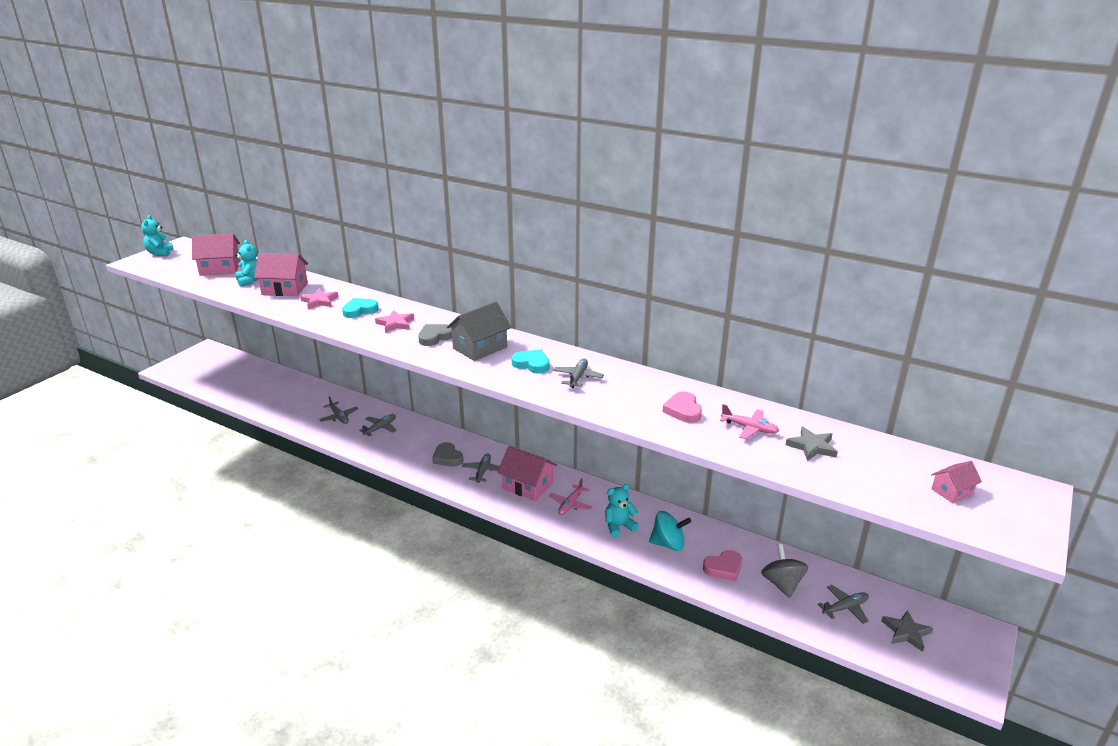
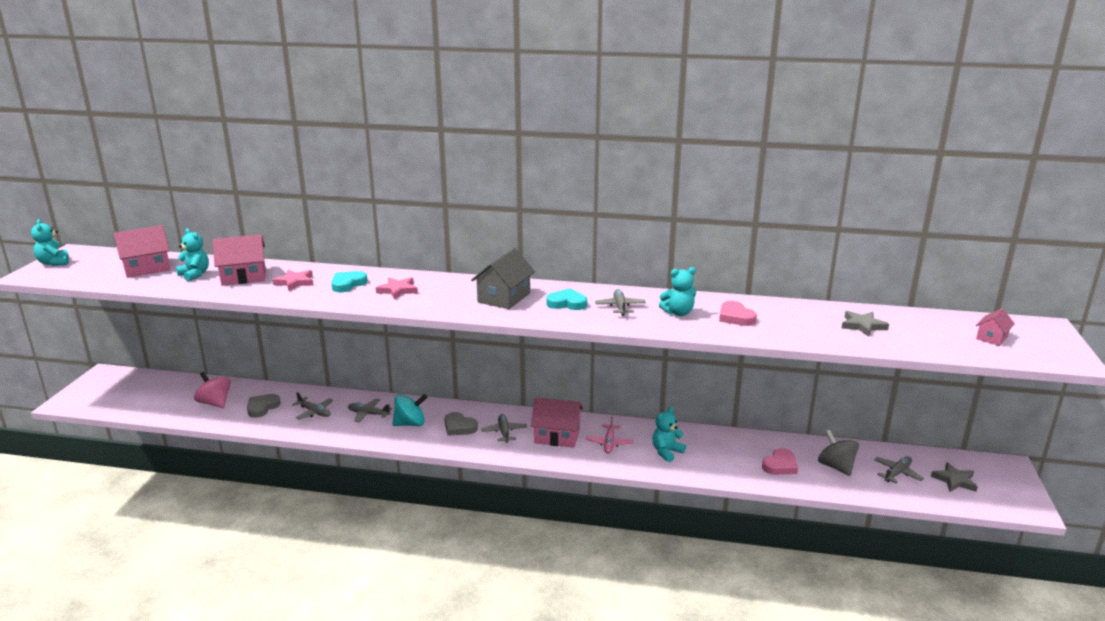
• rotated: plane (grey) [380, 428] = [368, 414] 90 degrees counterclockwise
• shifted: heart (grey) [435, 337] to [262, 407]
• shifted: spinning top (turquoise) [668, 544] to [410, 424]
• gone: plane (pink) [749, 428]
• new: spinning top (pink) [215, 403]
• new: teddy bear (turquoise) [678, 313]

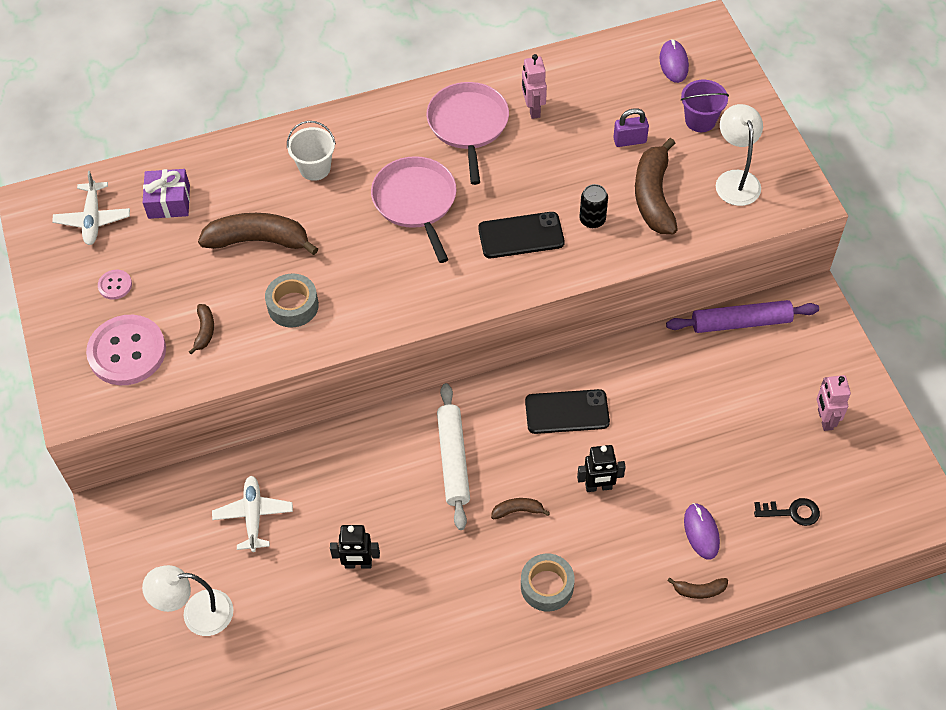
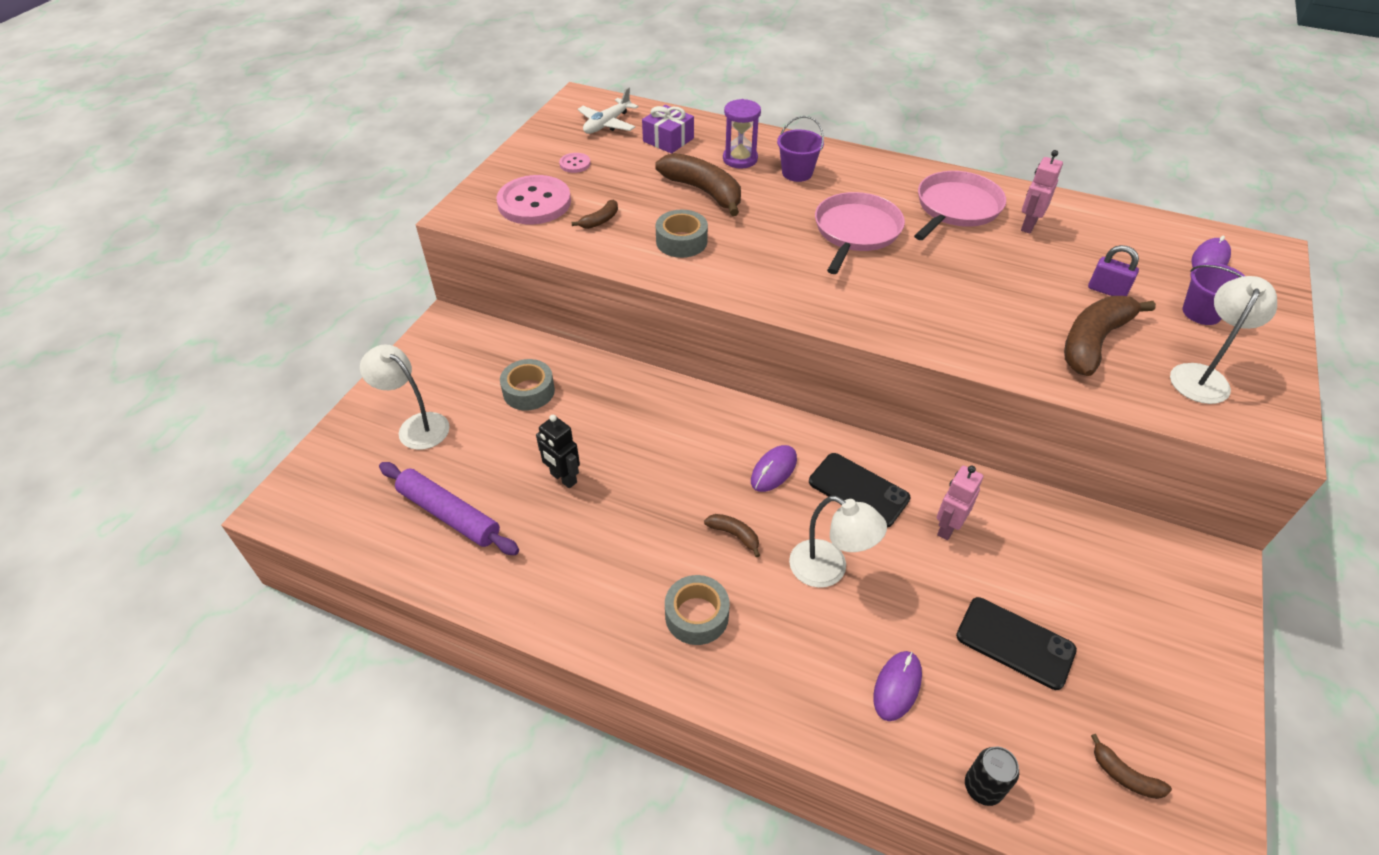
• swapped: plane (white) [253, 516] to tape (grey) [529, 391]
• repainted: bucket (white) [315, 168] to bucket (purple) [797, 173]
• gone: rolling pin (white) [453, 460]
• shifted: phone (black) [521, 236] to [1015, 643]
• swapped: robot (black) [598, 487] to lamp (white) [829, 570]
• shifted: can (black) [592, 220] to [983, 787]
• shifted: rolling pin (purple) [741, 322] to [449, 515]
• shifted: banana (brown) [699, 590] to [1124, 775]
• gone: key (black) [791, 512]
• shifted: robot (pink) [824, 419] to [947, 527]
• new: hourglass (purple) [740, 159]
• new: mouse (purple) [773, 470]

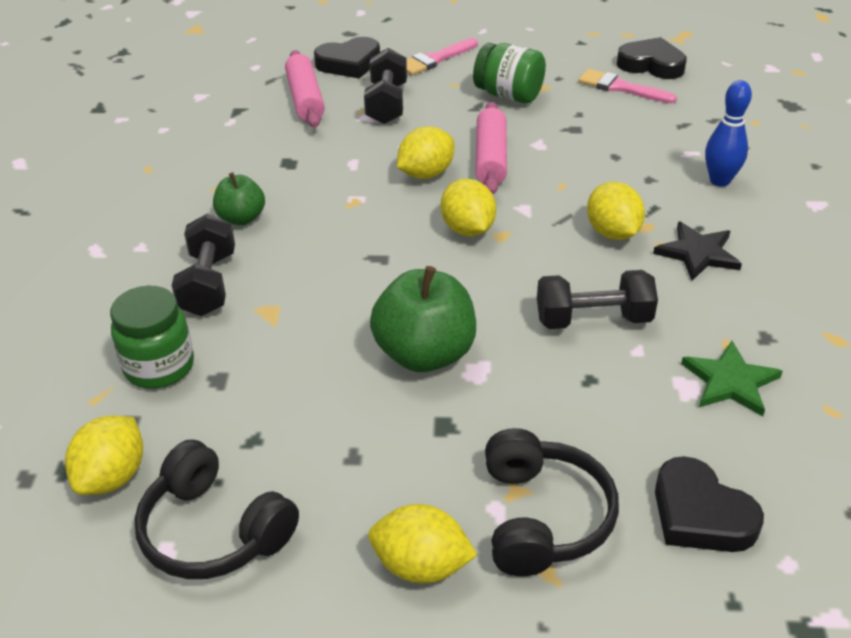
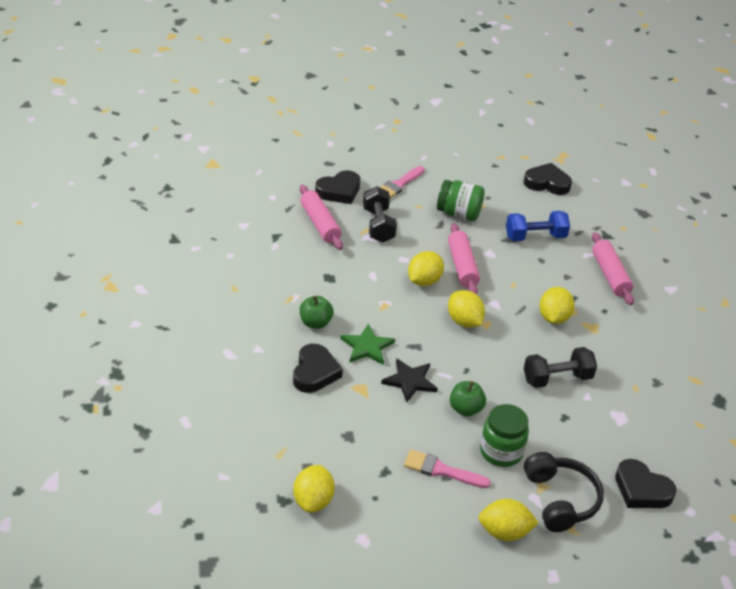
• shifted: jar (green) [159, 366] to [501, 452]
• gone: headphones (black) [213, 531]
• swapped: dumbbell (black) [208, 284] to heart (black) [315, 372]
• scaled: apple (green) [425, 354] = [465, 409] x0.58
• shifted: brush (pink) [621, 88] to [441, 470]
• rotated: lemon (yellow) [612, 233] = [553, 318] 45 degrees clockwise
• shifted: star (black) [698, 253] to [410, 381]
• shifted: star (green) [730, 381] to [367, 347]
• swapped: bowling pin (blue) [719, 181] to rolling pin (pink) [610, 275]
• new: dumbbell (blue) [535, 237]

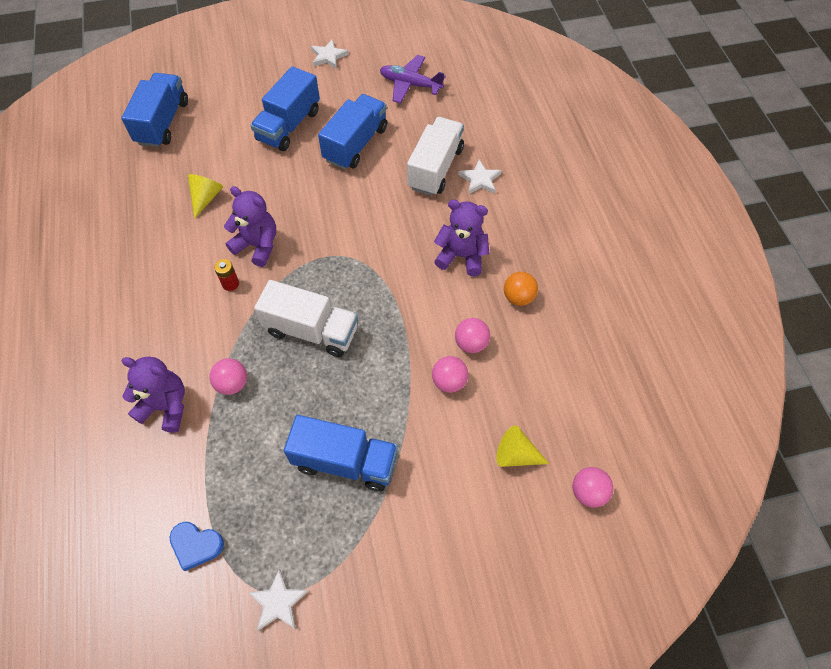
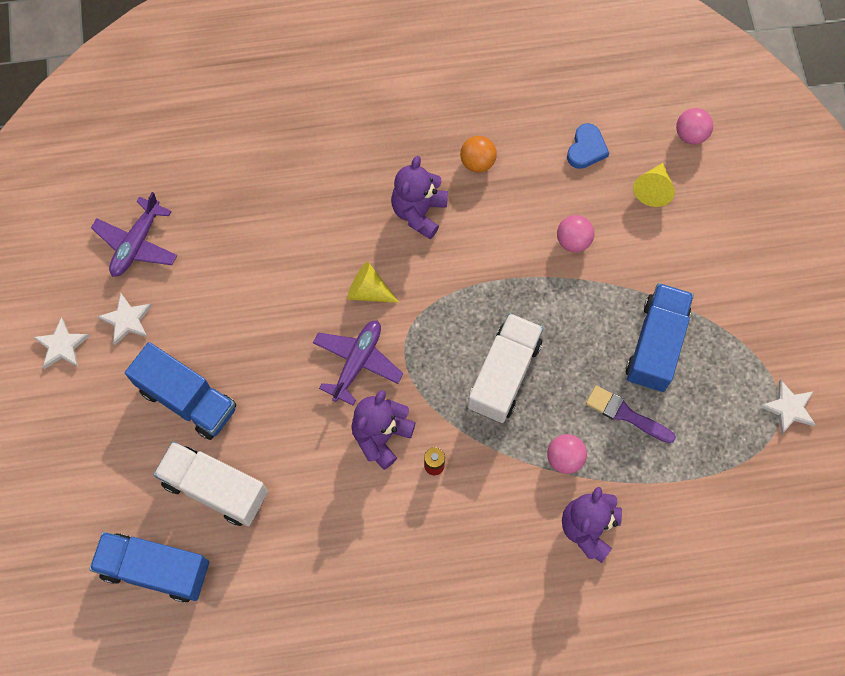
• shifted: heart (blue) [196, 545] to [586, 149]
• shifted: cone (yellow) [206, 198] to [368, 291]
• gone: truck (blue) [355, 144]
• shifted: truck (white) [435, 168] to [215, 488]
• gone: ball (pink) [471, 343]
• shifted: star (white) [480, 179] to [127, 320]
• new: plane (purple) [357, 362]
• new: brush (purple) [625, 414]

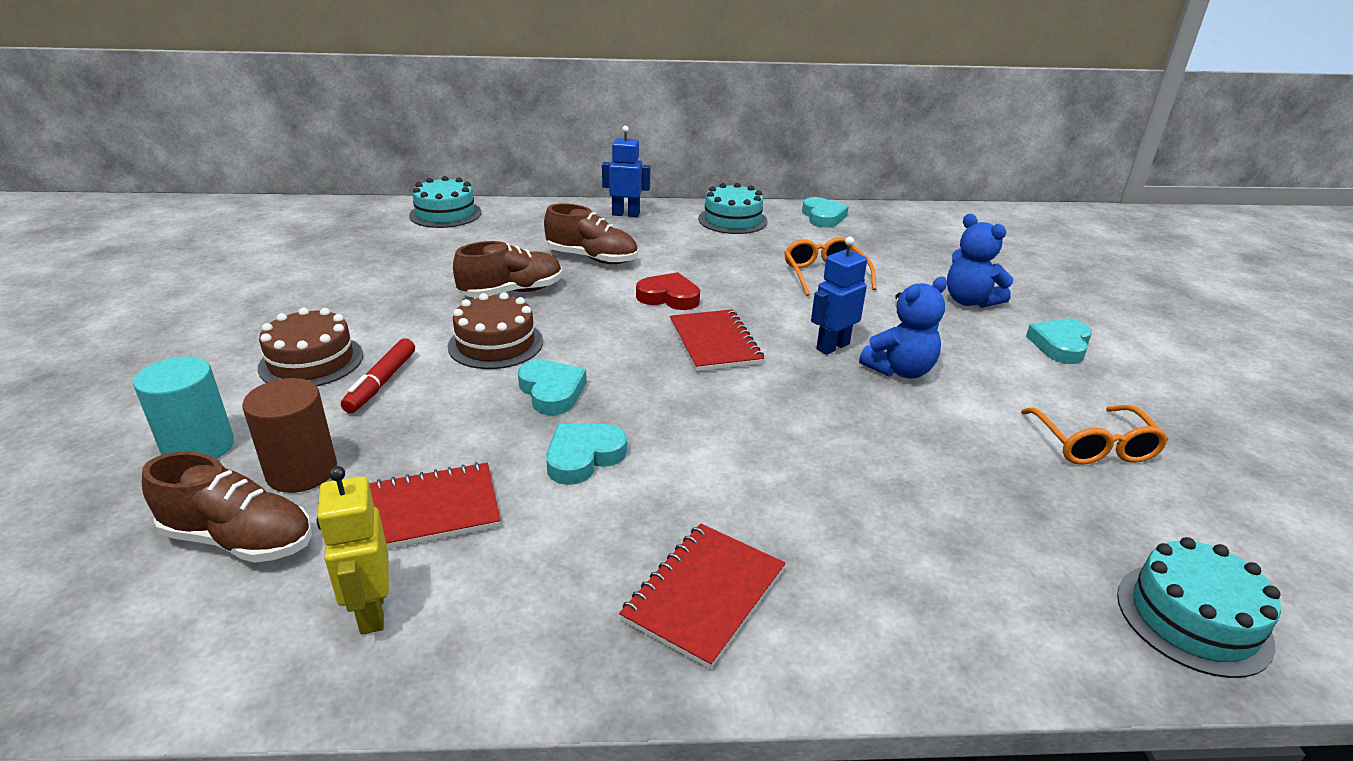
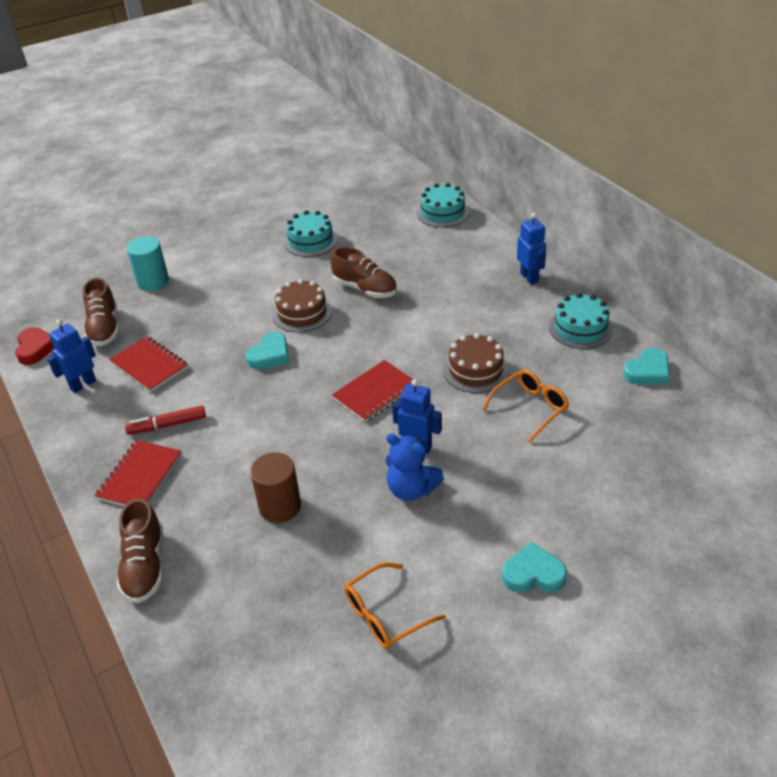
• shifted: cylinder (brown) [302, 471] to [280, 506]
• shifted: cake (brown) [311, 361] to [475, 370]
• repainted: robot (yellow) [371, 611] to robot (blue) [83, 384]
• shifted: marker (red) [381, 383] to [167, 425]
• shifted: shoe (brown) [592, 258] to [145, 566]
• gone: heart (turquoise) [583, 457]
• rotated: notebook (red) [704, 595] = [140, 476] 75 degrees counterclockwise
• shifted: heart (red) [669, 297] to [35, 348]
• gone: teddy bear (blue) [969, 301]
• shifted: cake (turquoise) [1193, 618] to [310, 241]

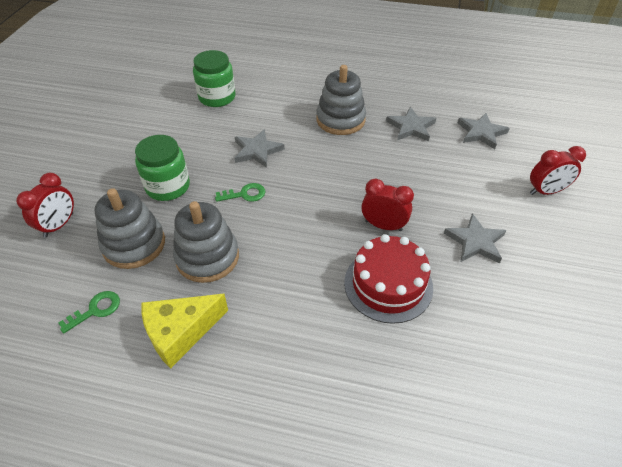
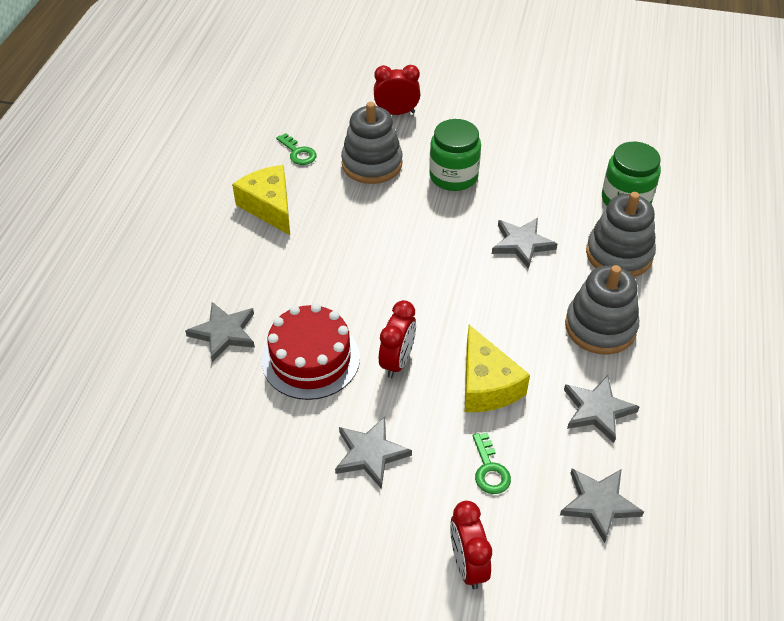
• rotated: clock (red) [59, 225] = [396, 112] 150 degrees clockwise
• shifted: stacking toy (grey) [207, 257] to [619, 254]
• shifted: key (green) [245, 194] to [489, 469]
• new: star (grey) [224, 333]
• new: cheese (yellow) [486, 385]

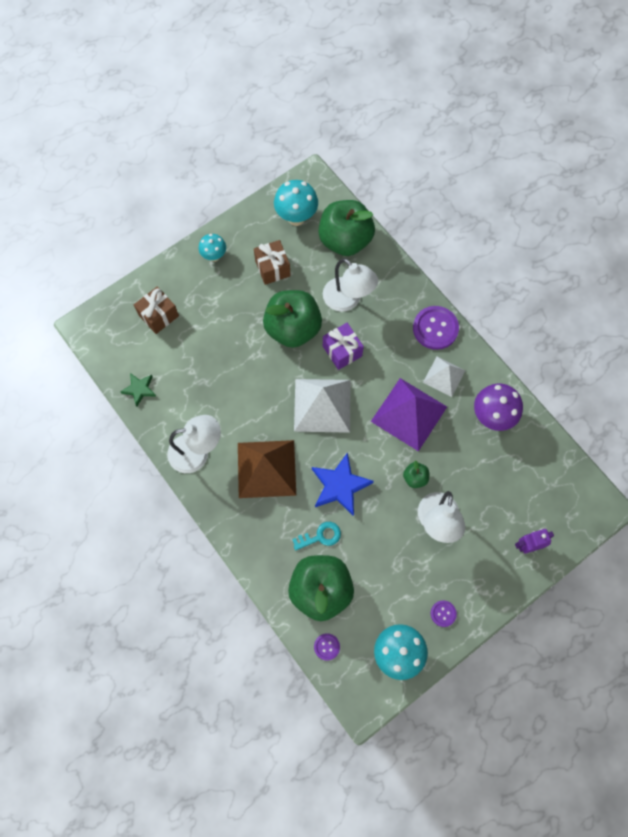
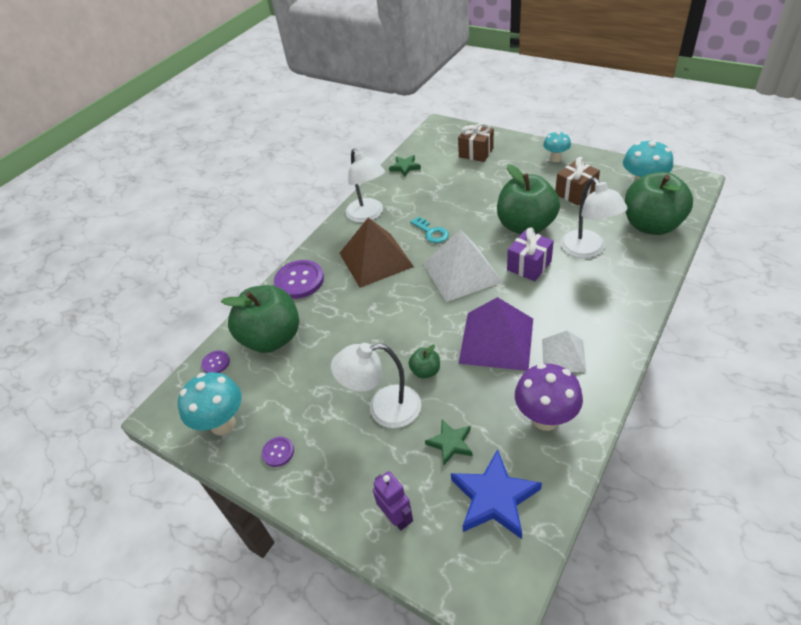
• shifted: key (turquoise) [320, 536] to [431, 232]
• shifted: star (blue) [340, 485] to [494, 498]
• rotated: lamp (white) [347, 300] = [587, 250] 45 degrees counterclockwise
• shifted: button (purple) [435, 328] to [299, 280]
• new: star (green) [450, 443]

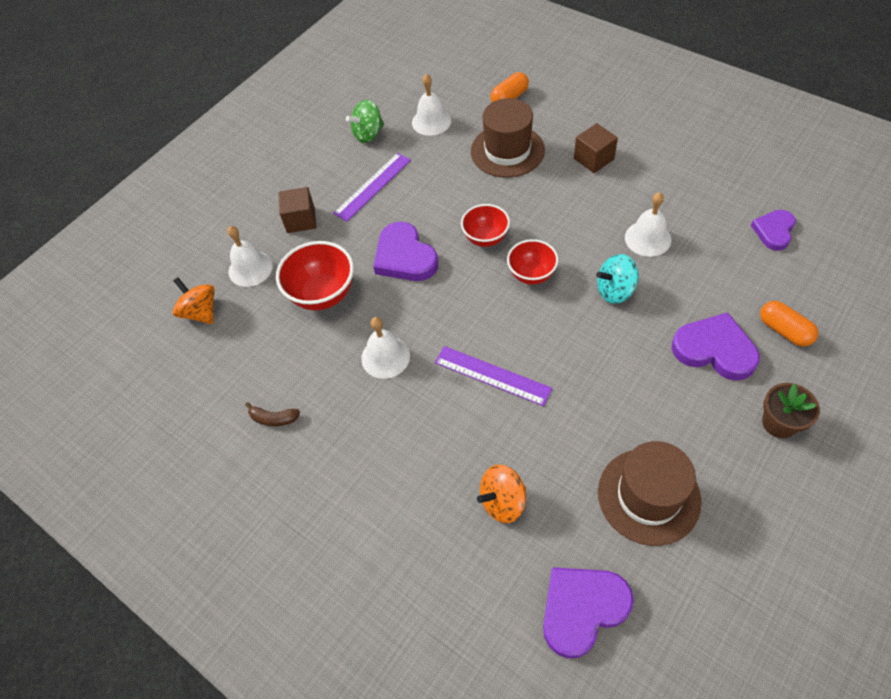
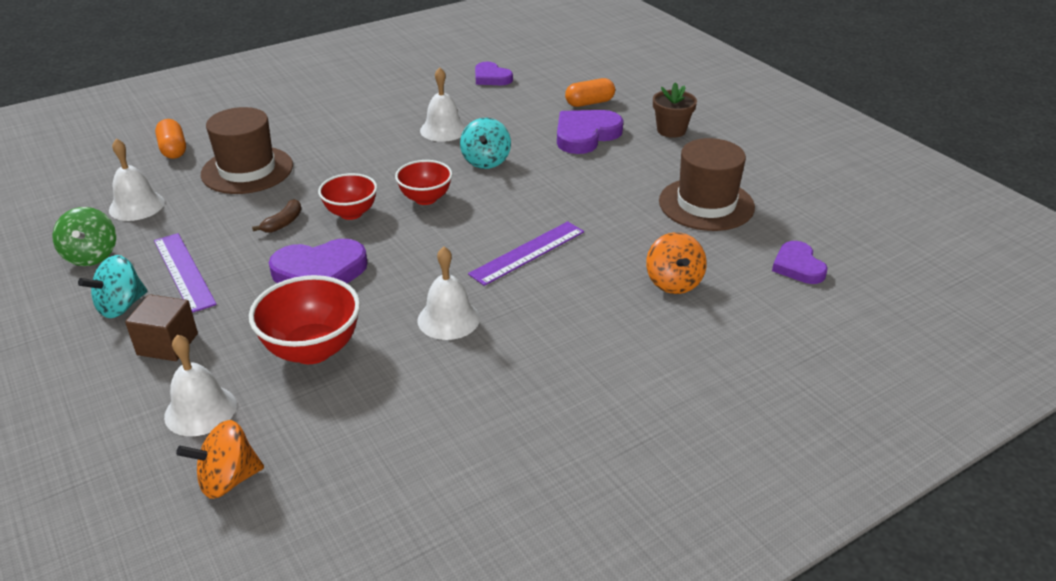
• shifted: banana (brown) [273, 418] to [283, 223]
• scaled: heart (purple) [582, 609] = [798, 266] x0.64
• gone: cube (brown) [593, 159]
• new: spinning top (turquoise) [121, 306]

